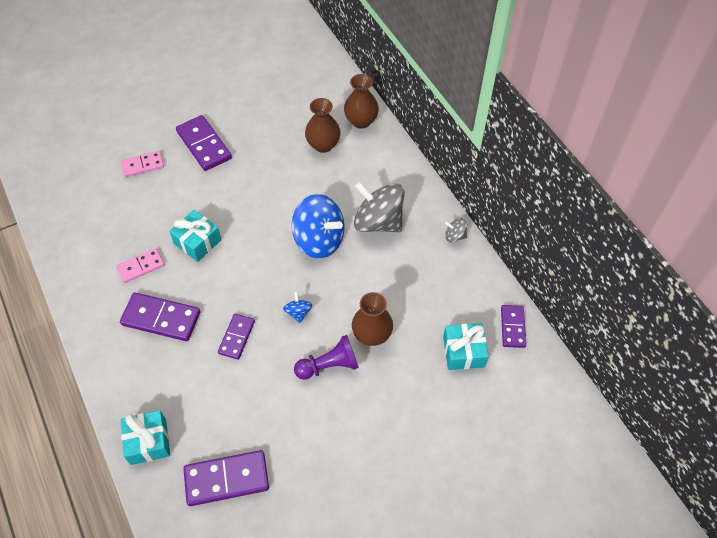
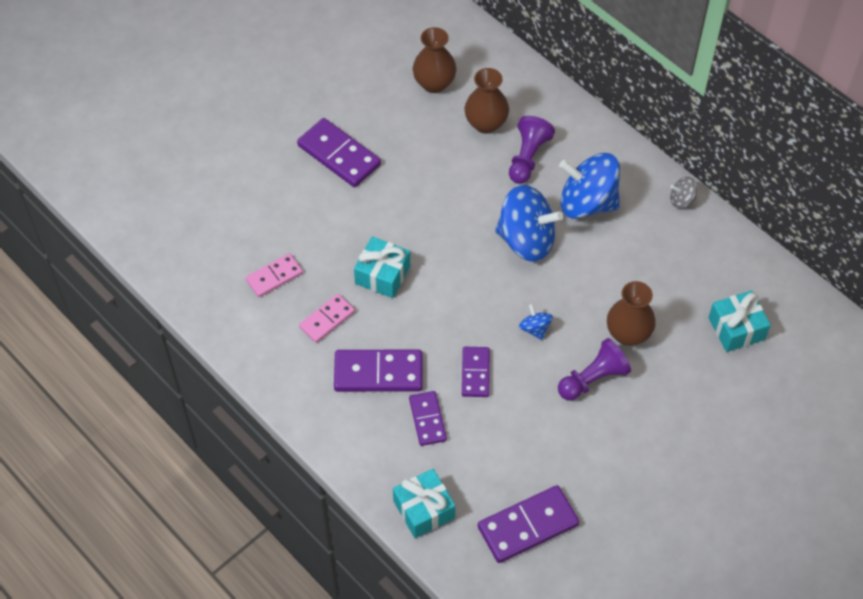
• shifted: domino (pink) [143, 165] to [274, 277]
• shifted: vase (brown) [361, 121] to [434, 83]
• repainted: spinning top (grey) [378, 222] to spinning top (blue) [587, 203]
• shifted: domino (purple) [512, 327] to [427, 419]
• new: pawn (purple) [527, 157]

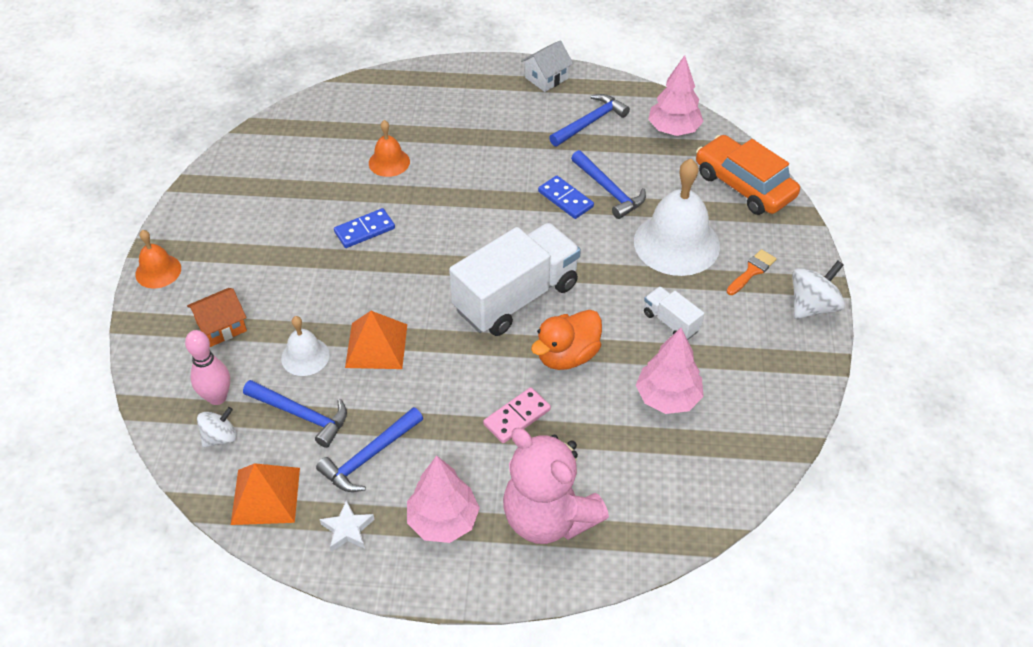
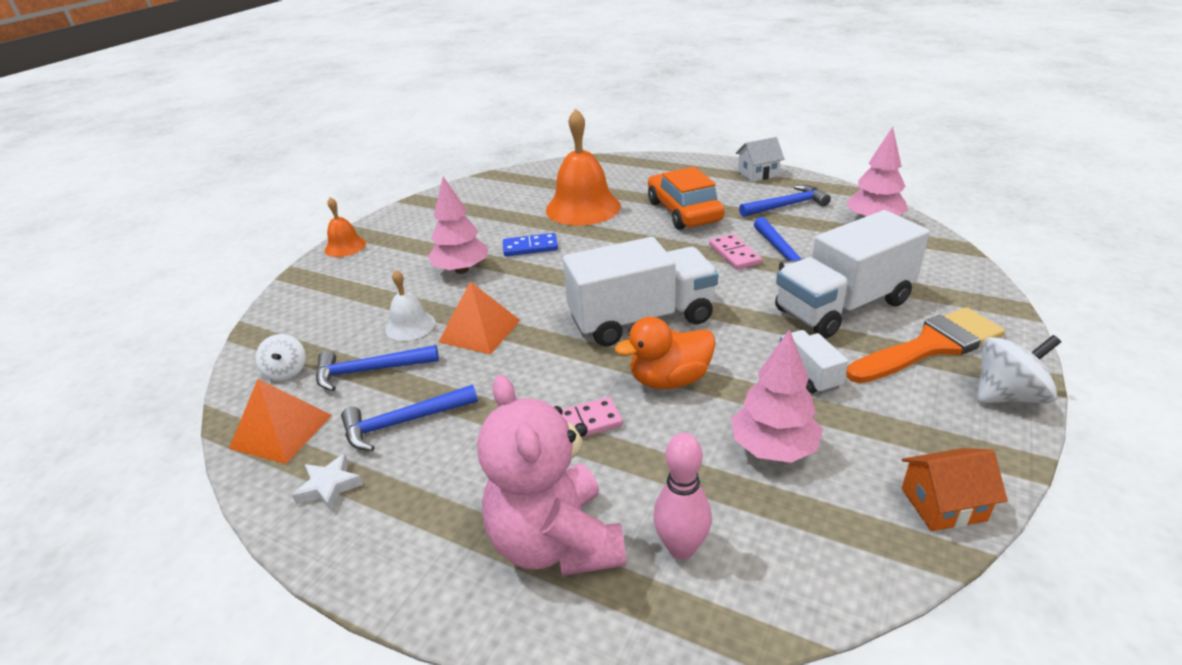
• shifted: bowling pin (pink) [217, 397] to [681, 547]
• shifted: house (orange) [221, 327] to [943, 504]
• rotated: spinning top (white) [220, 437] = [286, 371] 90 degrees clockwise
• rotated: hammer (blue) [301, 415] = [370, 371] 120 degrees clockwise
• scaled: bell (orange) [389, 162] = [583, 208] x1.95
• shifted: tree (pink) [443, 521] to [461, 270]
• repainted: domino (blue) [565, 199] to domino (pink) [734, 254]
• swapped: bell (white) [676, 243] to truck (white) [843, 306]
• shifted: car (orange) [744, 185] to [683, 211]
• scaled: brush (orange) [752, 271] = [930, 346] x2.07

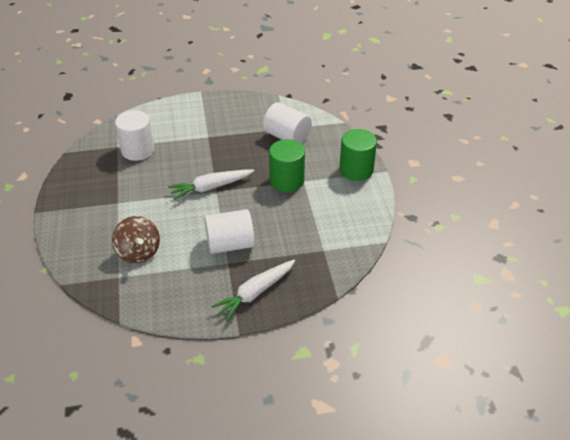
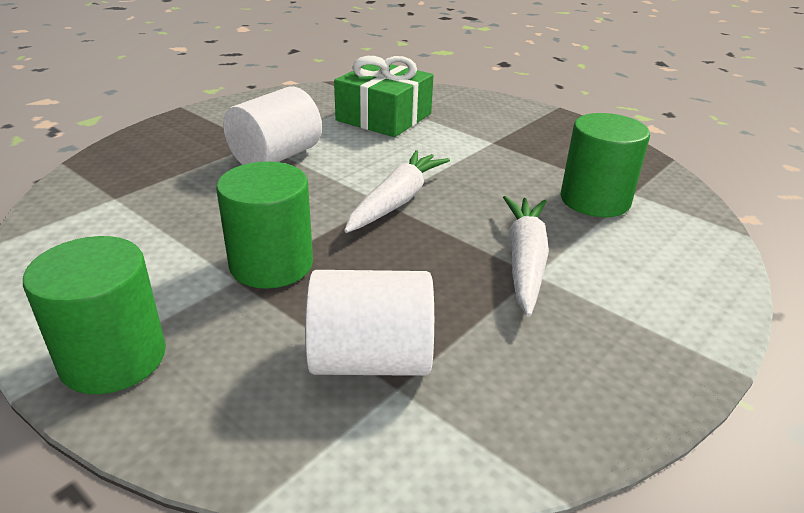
• swapped: spinning top (brown) [138, 252] to gift (green) [384, 117]
• repainted: cylinder (white) [138, 150] to cylinder (green) [595, 200]
• shifted: carrot (white) [255, 293] to [524, 260]

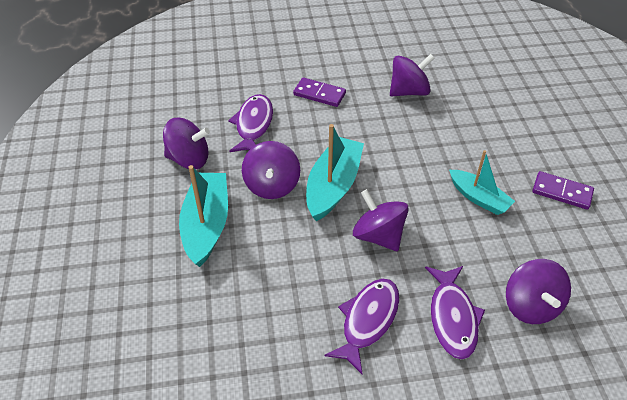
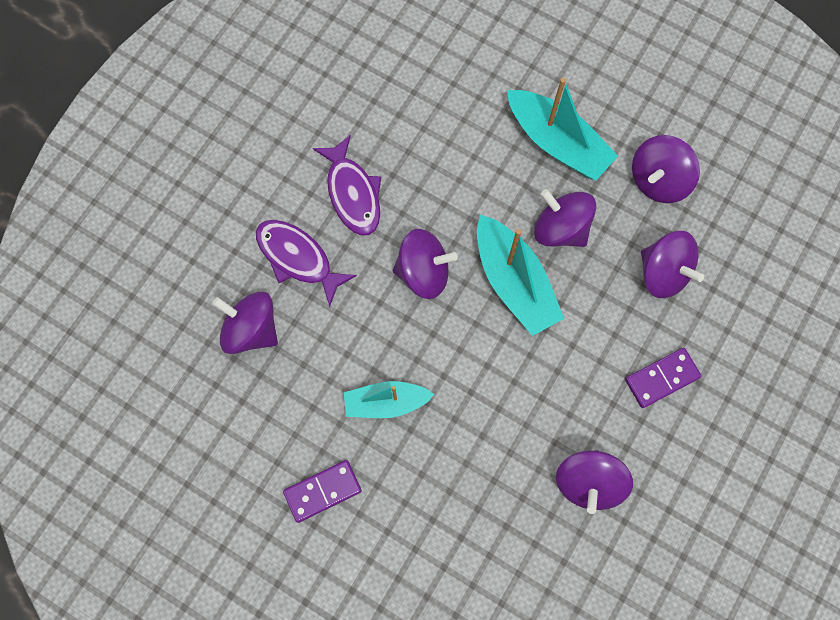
• swapped: fish (purple) [253, 125] to spinning top (purple) [663, 273]

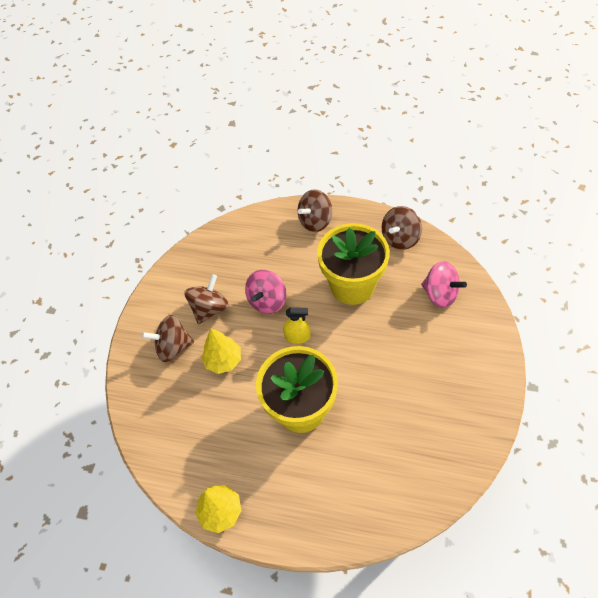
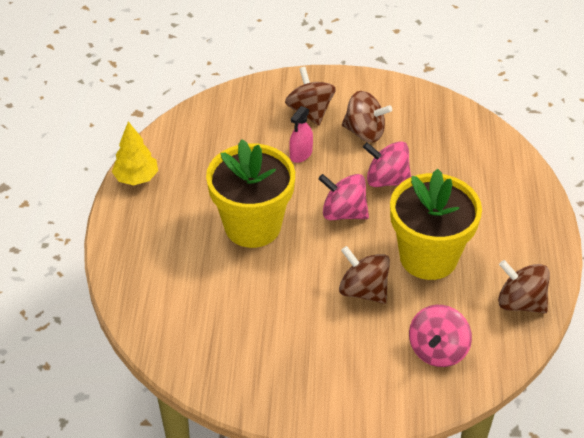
• swapped: tree (yellow) [223, 360] to spray bottle (pink) [301, 154]
• swapped: spray bottle (yellow) [297, 336] to spinning top (pink) [343, 212]
• shifted: spinning top (brown) [315, 221] to [363, 290]

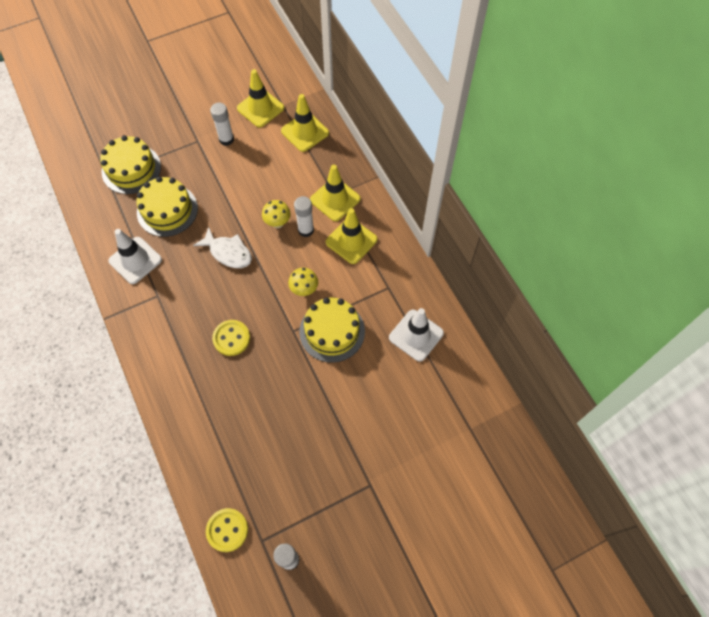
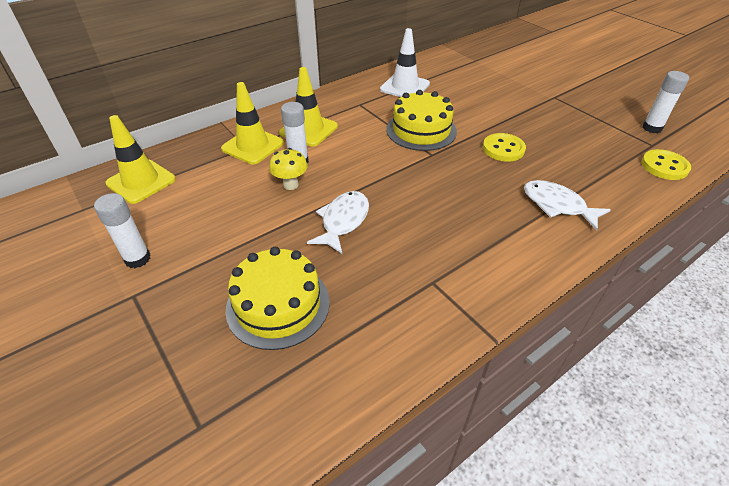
• gone: cake (yellow) [131, 169]
• gone: traffic cone (white) [135, 260]
• shifted: button (yellow) [231, 338] to [503, 149]
• gone: traffic cone (yellow) [260, 108]
• gone: mushroom (yellow) [304, 290]
• new: fish (white) [557, 205]

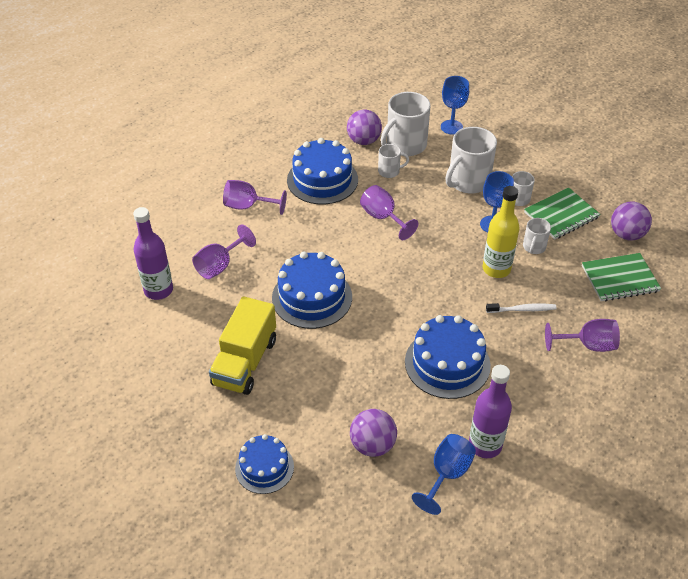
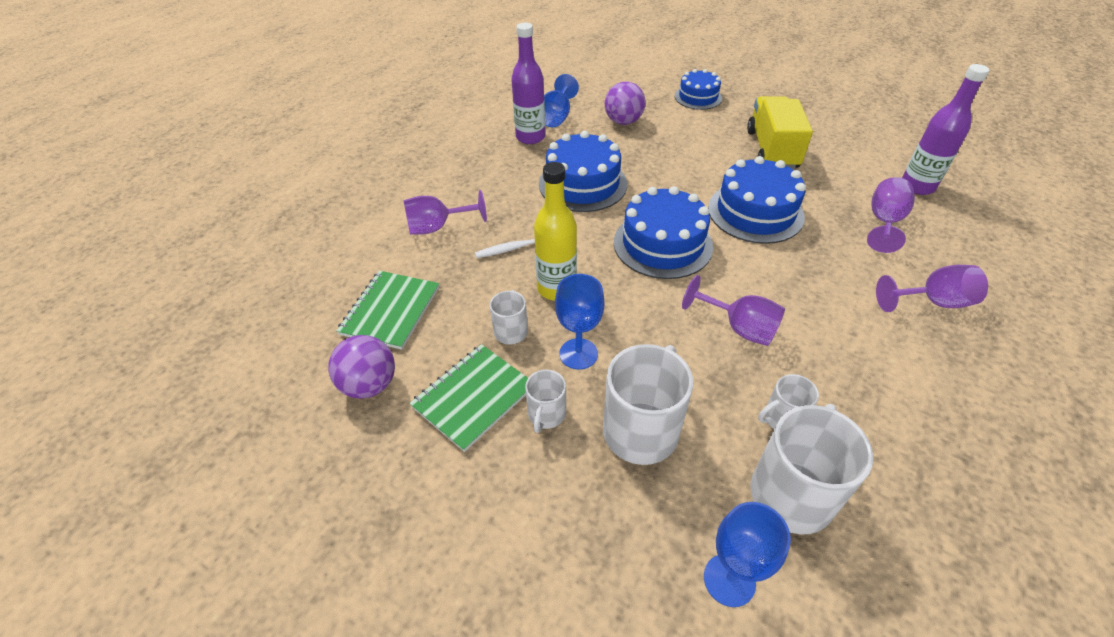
• shifted: cake (blue) [322, 180] to [662, 244]
• gone: ball (purple) [364, 141]
• rotated: notebook (green) [620, 279] = [390, 311] 45 degrees counterclockwise

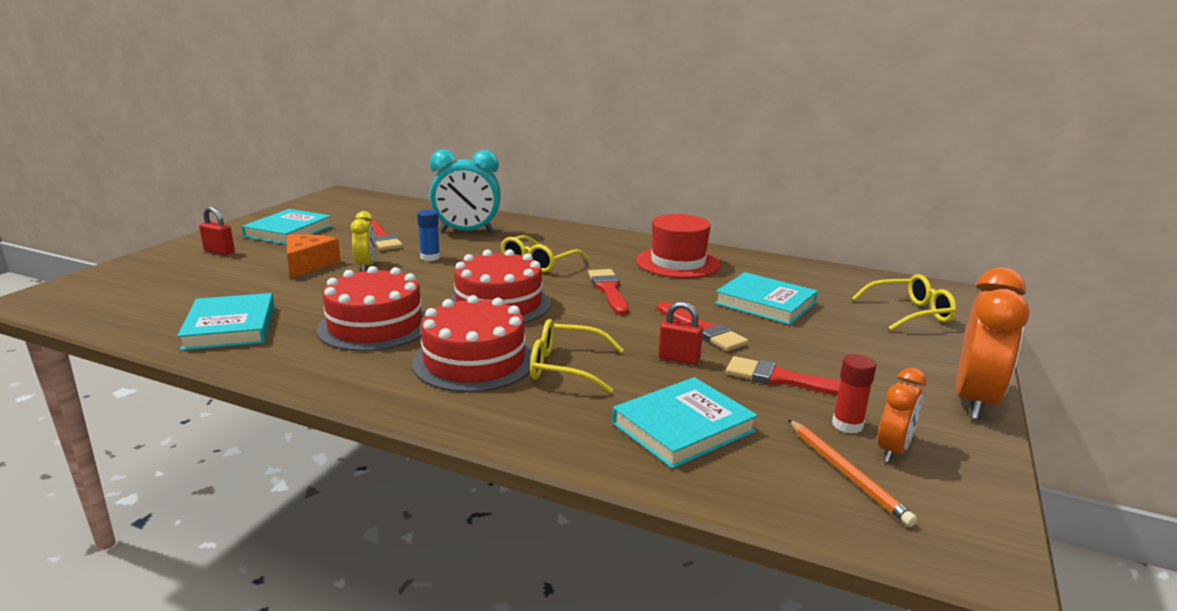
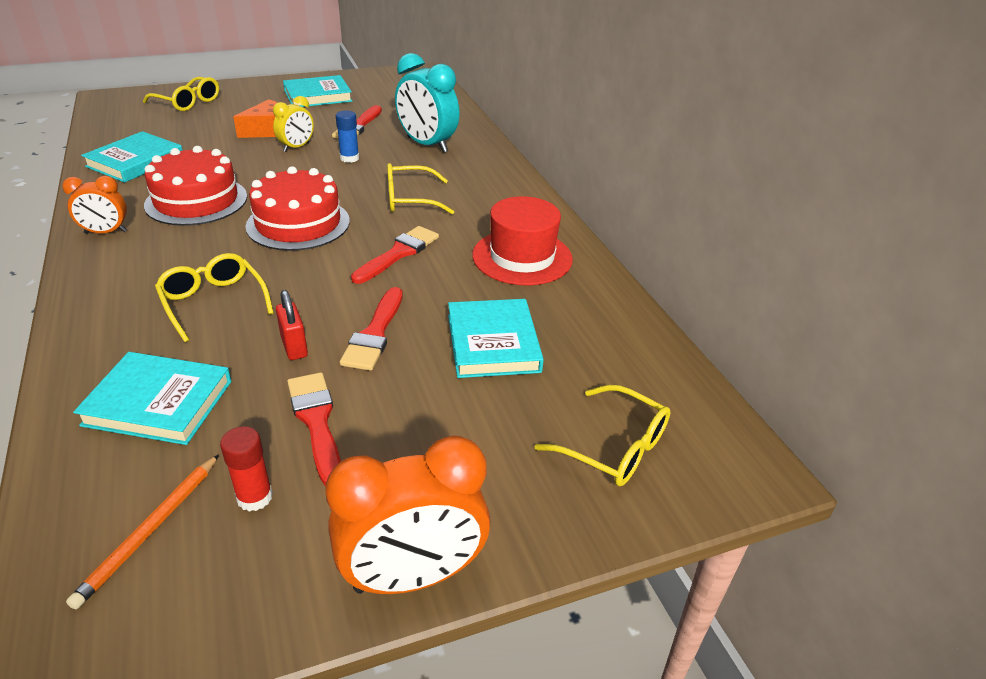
• gone: padlock (red) [219, 252]
• gone: cake (red) [474, 361]
• shifted: clock (orange) [893, 450] to [106, 232]
• new: glasses (yellow) [188, 102]

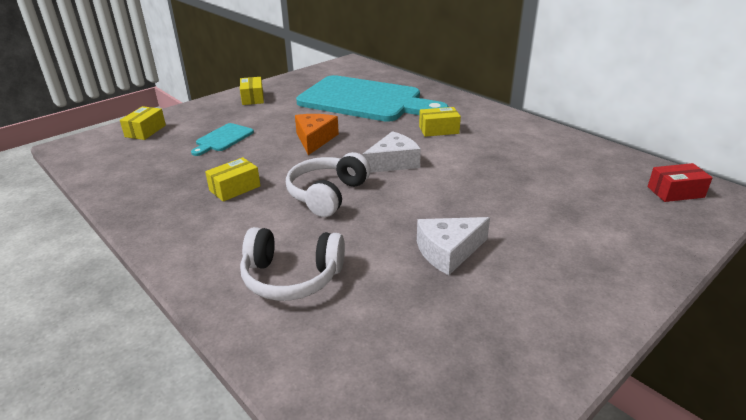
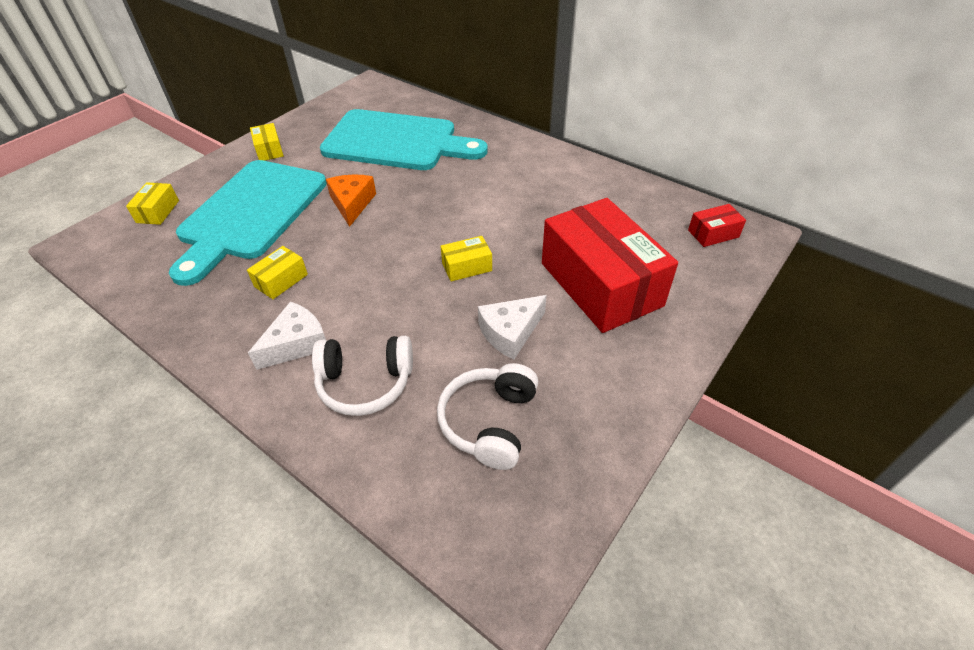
• scaled: cutting board (turquoise) [223, 139] = [250, 213] x2.45
• shifted: headphones (white) [327, 195] to [490, 422]
• shifted: cheese (white) [393, 162] to [297, 344]
• shifted: box (yellow) [438, 130] to [467, 267]
• new: box (red) [600, 284]

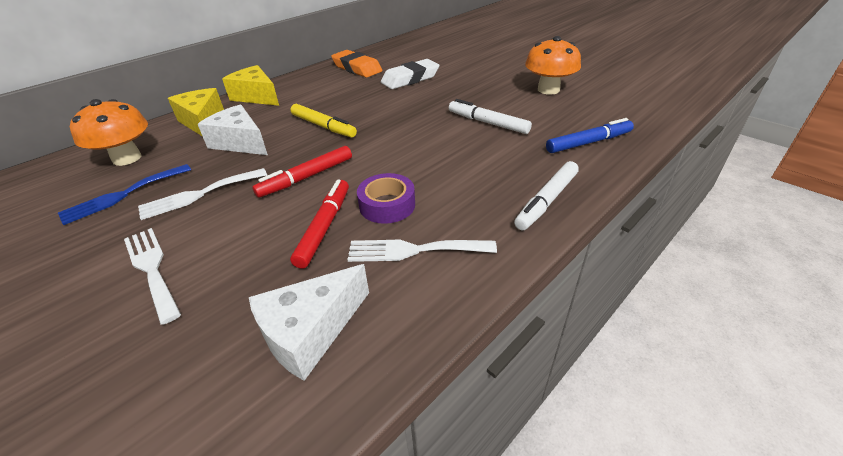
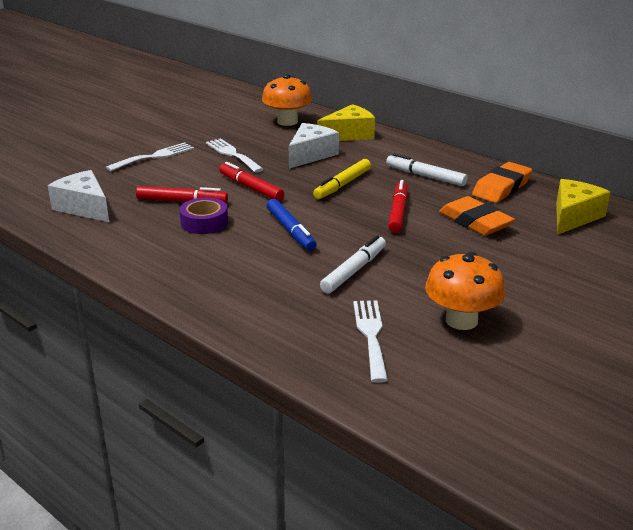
• gone: fork (blue) [122, 195]
• shifted: cheese (yellow) [256, 96] to [573, 217]
• shifted: fork (white) [414, 250] to [371, 335]
• repainted: eraser (white) [410, 79] to eraser (orange) [475, 222]
• shifted: marker (white) [546, 201] to [425, 176]
• shifted: marker (blue) [588, 143] to [290, 230]
• new: marker (red) [398, 212]

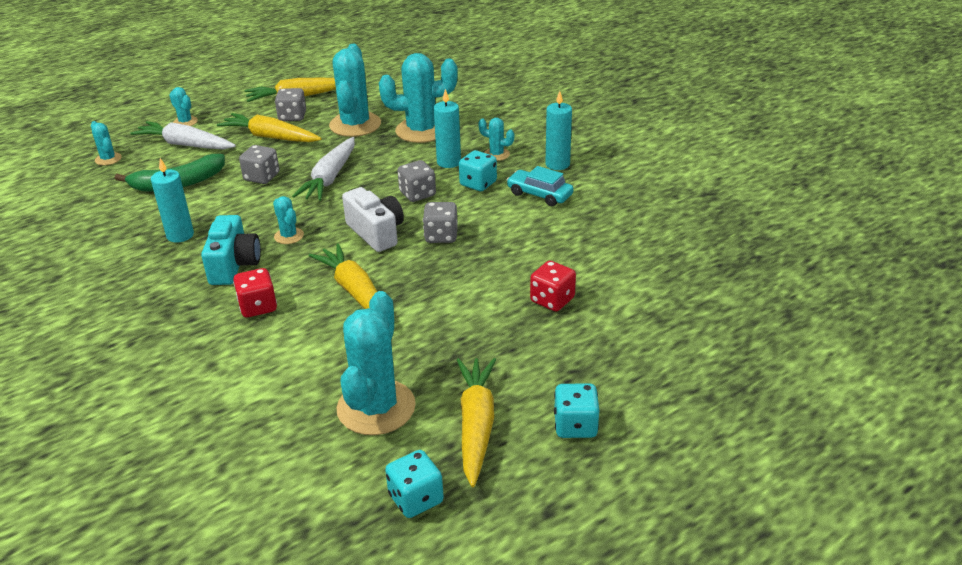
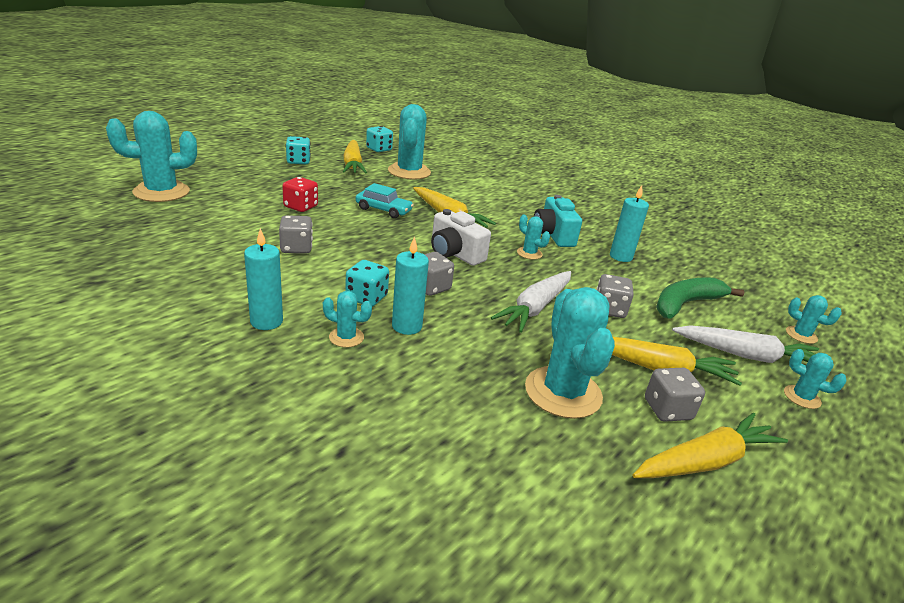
• gone: dice (red) [258, 307]
• rotated: carrot (white) [330, 178] = [535, 308] 150 degrees counterclockwise
• shifted: cactus (turquoise) [421, 130] to [161, 192]
• shifted: dice (grey) [441, 236] to [296, 248]
• shifted: car (turquoise) [539, 194] to [383, 210]

